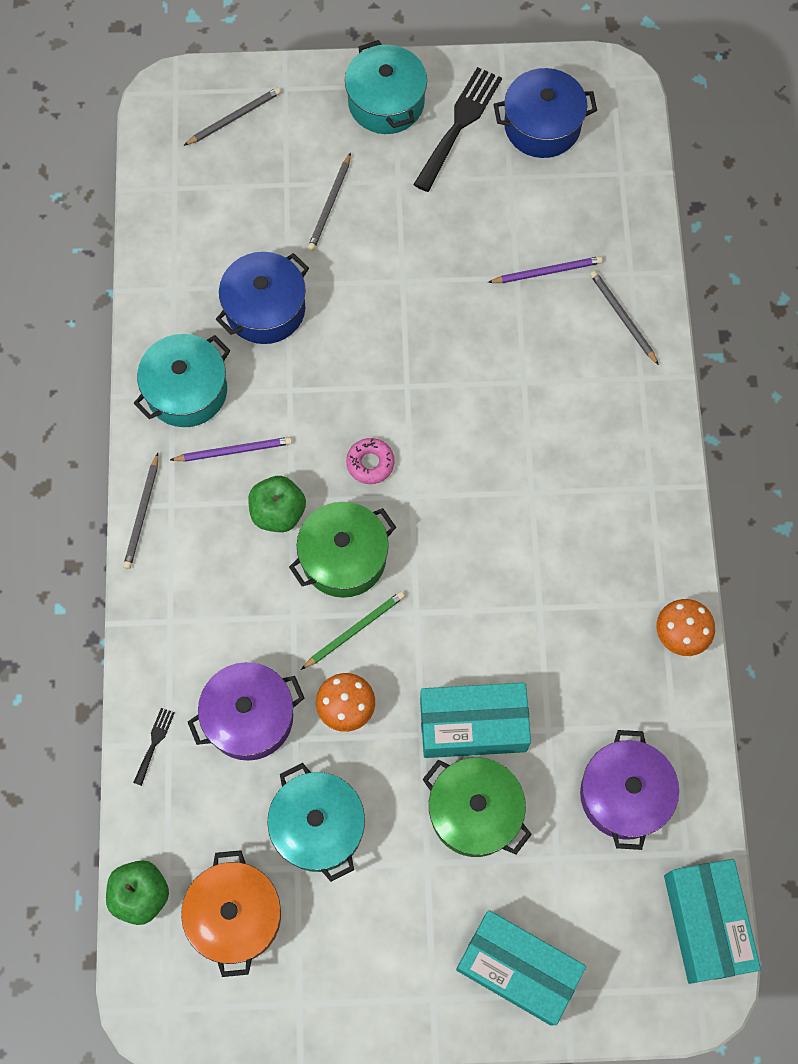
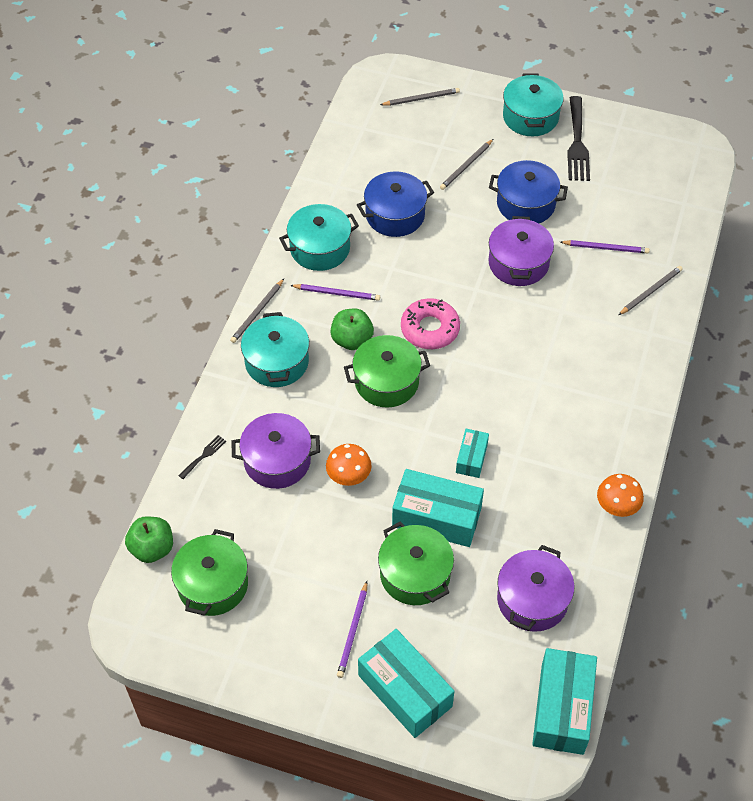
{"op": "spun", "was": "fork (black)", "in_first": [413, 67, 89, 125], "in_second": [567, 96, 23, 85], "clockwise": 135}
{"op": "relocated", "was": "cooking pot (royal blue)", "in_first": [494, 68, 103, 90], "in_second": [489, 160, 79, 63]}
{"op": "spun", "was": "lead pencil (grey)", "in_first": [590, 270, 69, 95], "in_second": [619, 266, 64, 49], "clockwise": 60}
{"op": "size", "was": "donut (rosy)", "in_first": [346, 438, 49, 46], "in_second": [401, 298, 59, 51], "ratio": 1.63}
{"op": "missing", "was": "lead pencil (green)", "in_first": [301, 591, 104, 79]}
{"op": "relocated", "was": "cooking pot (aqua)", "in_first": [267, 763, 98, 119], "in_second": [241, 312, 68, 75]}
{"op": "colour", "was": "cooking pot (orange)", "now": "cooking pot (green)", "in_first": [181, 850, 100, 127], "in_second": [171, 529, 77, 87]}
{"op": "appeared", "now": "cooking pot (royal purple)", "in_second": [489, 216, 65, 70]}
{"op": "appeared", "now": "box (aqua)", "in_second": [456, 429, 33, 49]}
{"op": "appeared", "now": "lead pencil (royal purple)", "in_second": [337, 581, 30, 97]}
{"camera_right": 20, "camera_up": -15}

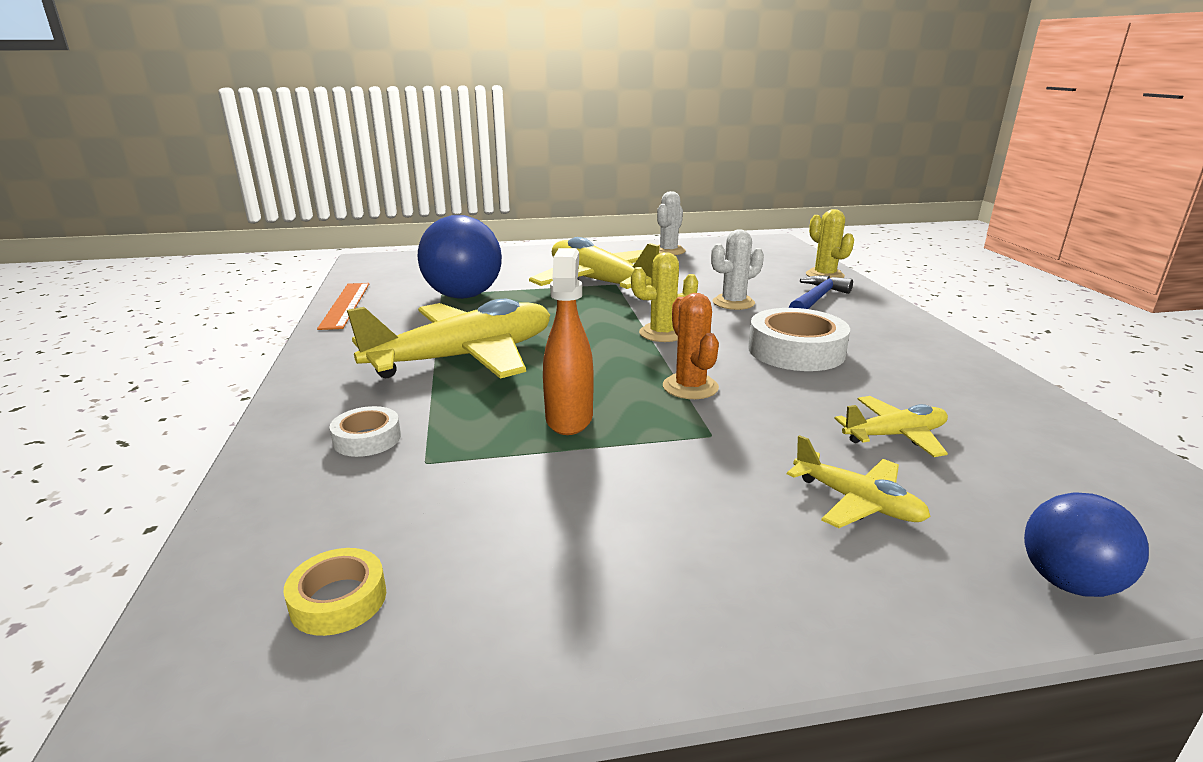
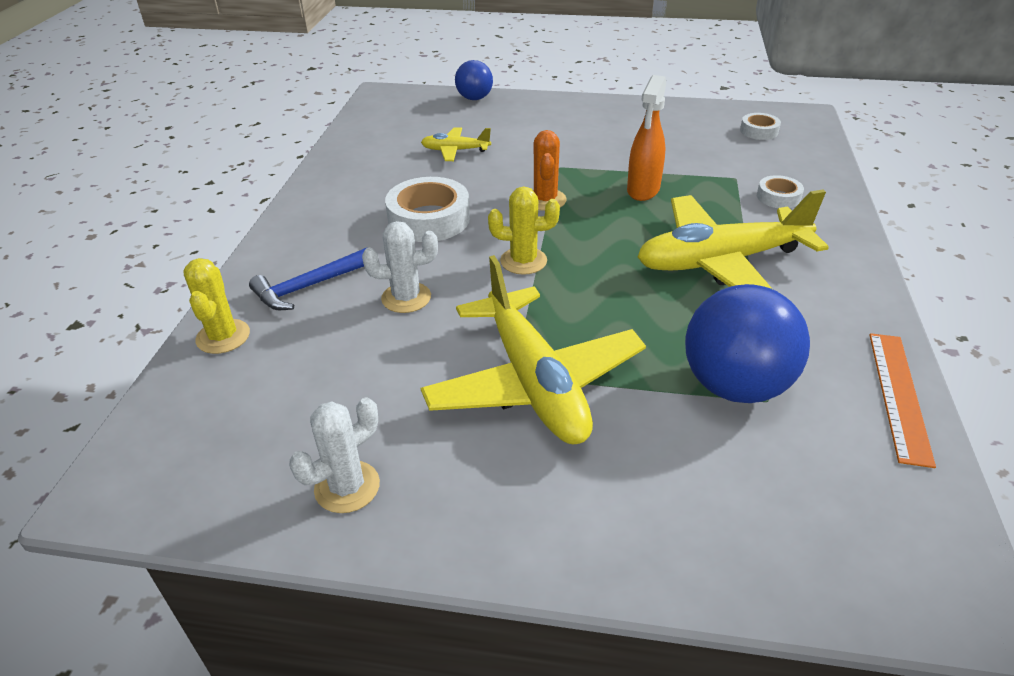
{"op": "missing", "was": "plane (yellow)", "in_first": [787, 435, 144, 93]}
{"op": "colour", "was": "tape (yellow)", "now": "tape (white)", "in_first": [283, 548, 103, 88], "in_second": [740, 113, 41, 27]}
{"camera_right": -160, "camera_up": 15}

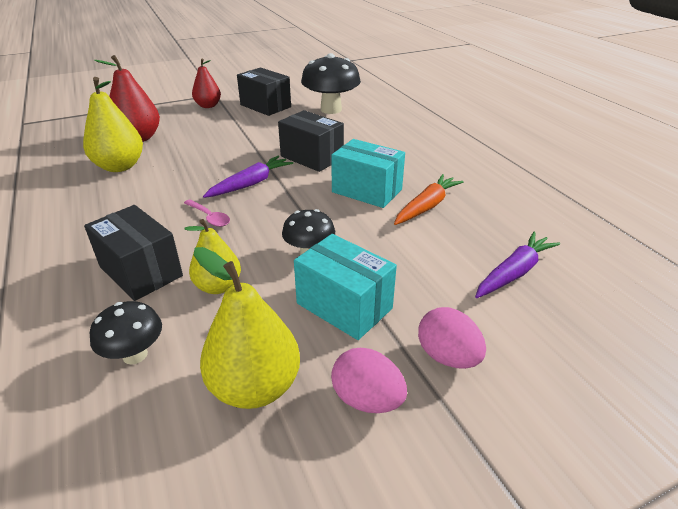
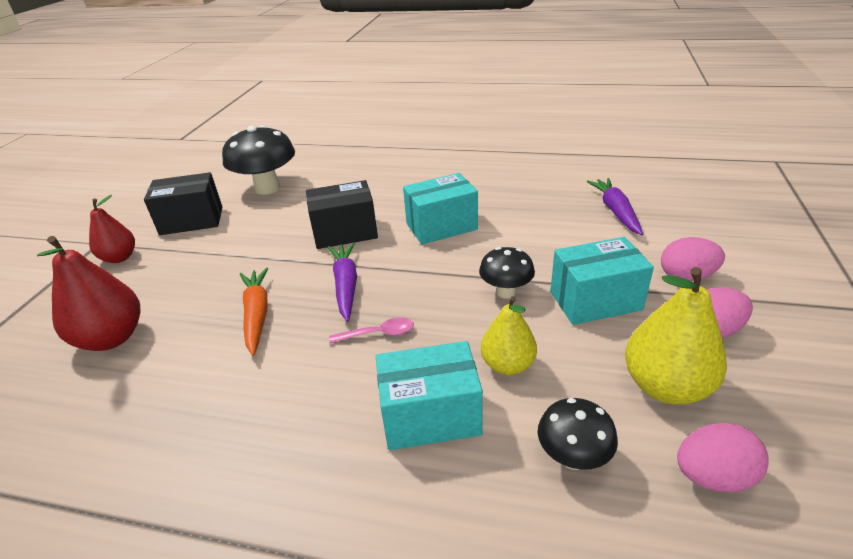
{"op": "missing", "was": "toy pear (yellow)", "in_first": [83, 77, 60, 95]}
{"op": "relocated", "was": "root vegetable (orange)", "in_first": [394, 174, 70, 51], "in_second": [240, 268, 28, 88]}
{"op": "colour", "was": "box (black)", "now": "box (aqua)", "in_first": [84, 205, 99, 96], "in_second": [376, 341, 107, 109]}
{"op": "appeared", "now": "egg (rosy)", "in_second": [677, 423, 92, 69]}
{"camera_right": -50, "camera_up": 0}

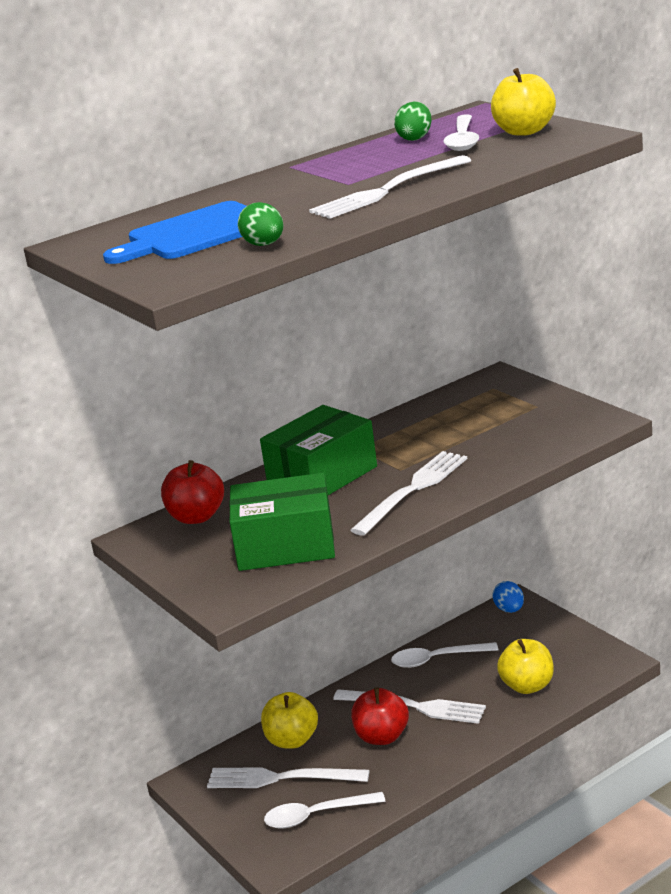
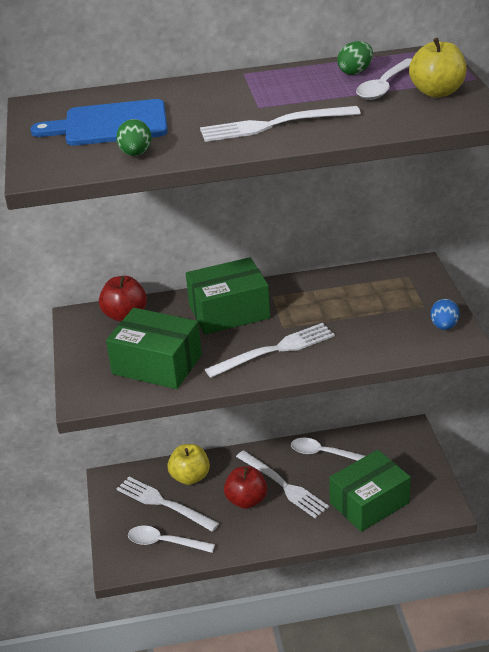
{"op": "relocated", "was": "egg (royal blue)", "in_first": [492, 581, 32, 32], "in_second": [431, 299, 28, 31]}
{"op": "exchanged", "was": "toy apple (yellow)", "now": "box (green)", "in_first": [497, 639, 57, 55], "in_second": [329, 450, 82, 82]}
{"camera_right": 25, "camera_up": 10}

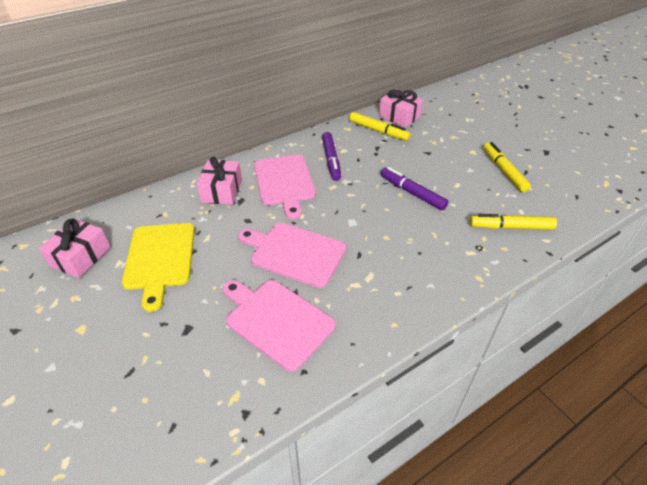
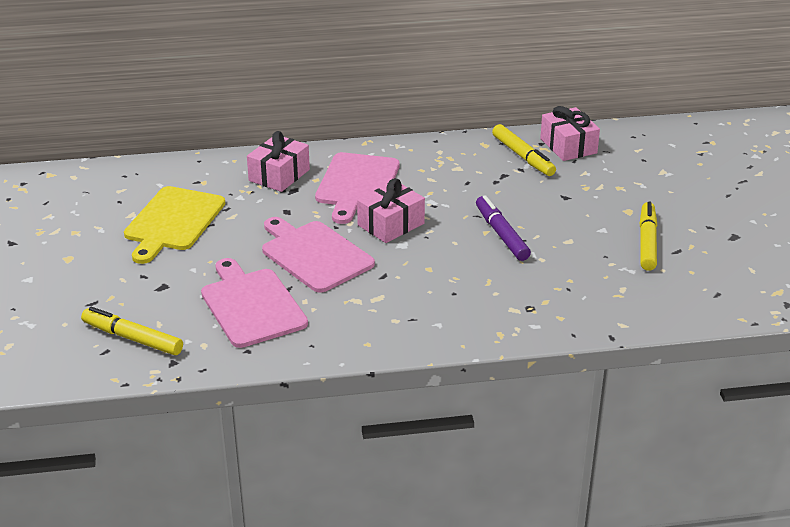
{"op": "missing", "was": "felt pen (royal purple)", "in_first": [322, 132, 19, 49]}
{"op": "relocated", "was": "felt pen (yellow)", "in_first": [470, 214, 87, 15], "in_second": [81, 307, 102, 48]}
{"op": "relocated", "was": "wrapped gift (rosy)", "in_first": [39, 219, 72, 59], "in_second": [357, 178, 68, 65]}
{"camera_right": 25, "camera_up": -10}

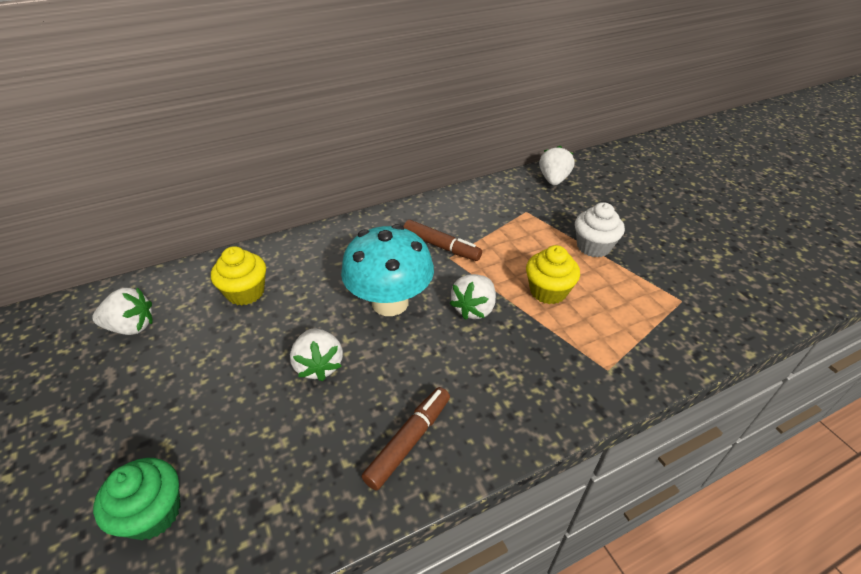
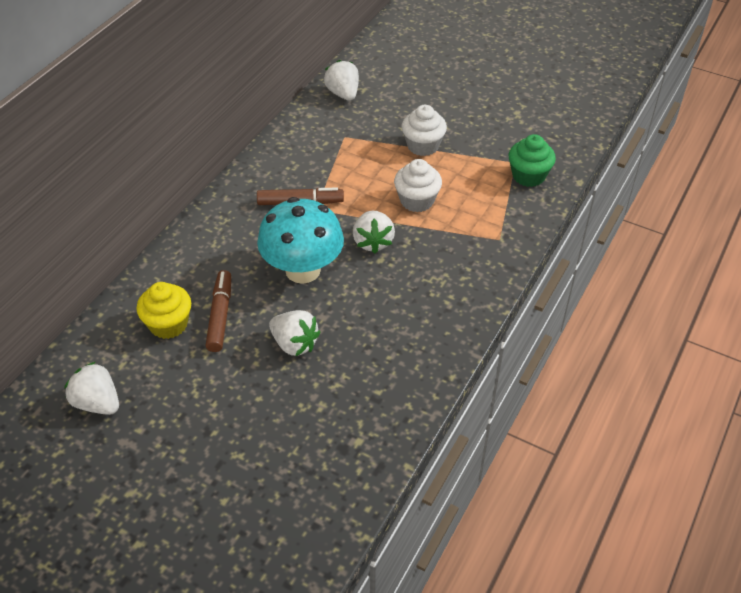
{"op": "colour", "was": "muffin (yellow)", "now": "muffin (white)", "in_first": [526, 245, 54, 59], "in_second": [394, 159, 48, 53]}
{"op": "spun", "was": "toy strawberry (white)", "in_first": [92, 287, 60, 48], "in_second": [64, 362, 55, 53], "clockwise": -105}
{"op": "relocated", "was": "felt pen (russet)", "in_first": [362, 387, 88, 103], "in_second": [205, 270, 26, 82]}
{"op": "relocated", "was": "muffin (green)", "in_first": [93, 458, 87, 82], "in_second": [509, 134, 47, 53]}
{"camera_right": -35, "camera_up": 5}

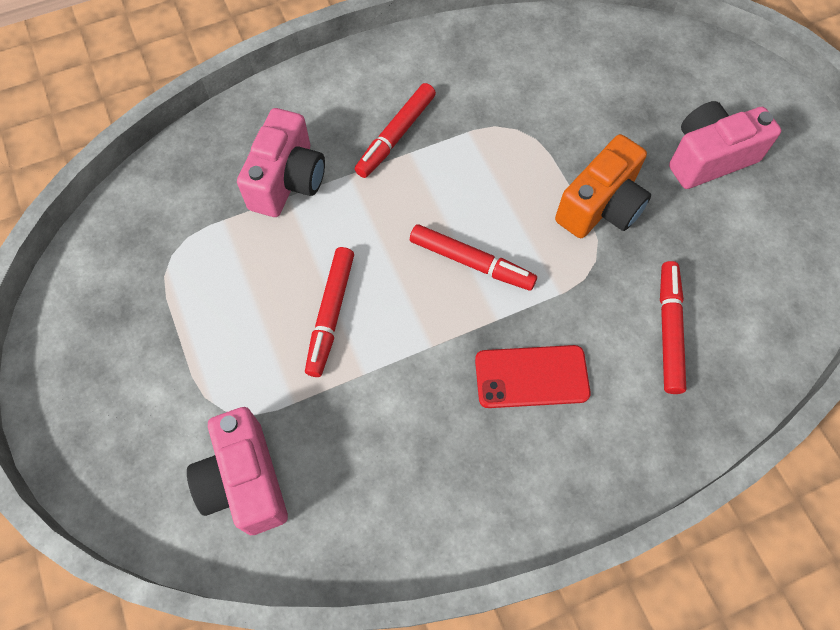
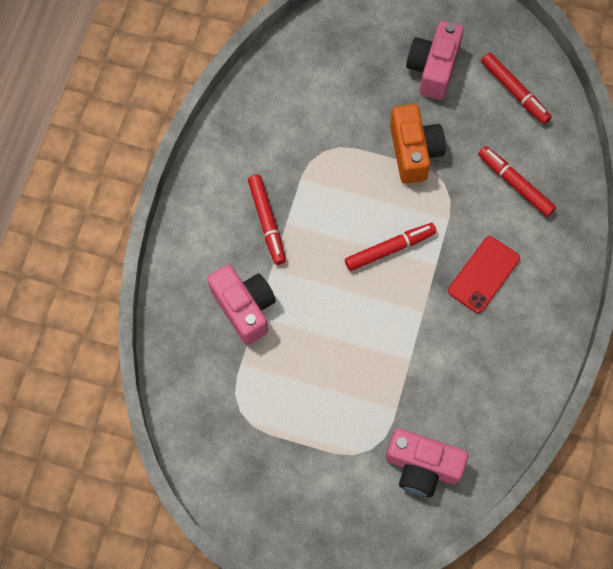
{"op": "relocated", "was": "felt pen (red)", "in_first": [305, 247, 49, 130], "in_second": [481, 52, 71, 72]}
{"camera_right": -50, "camera_up": 5}

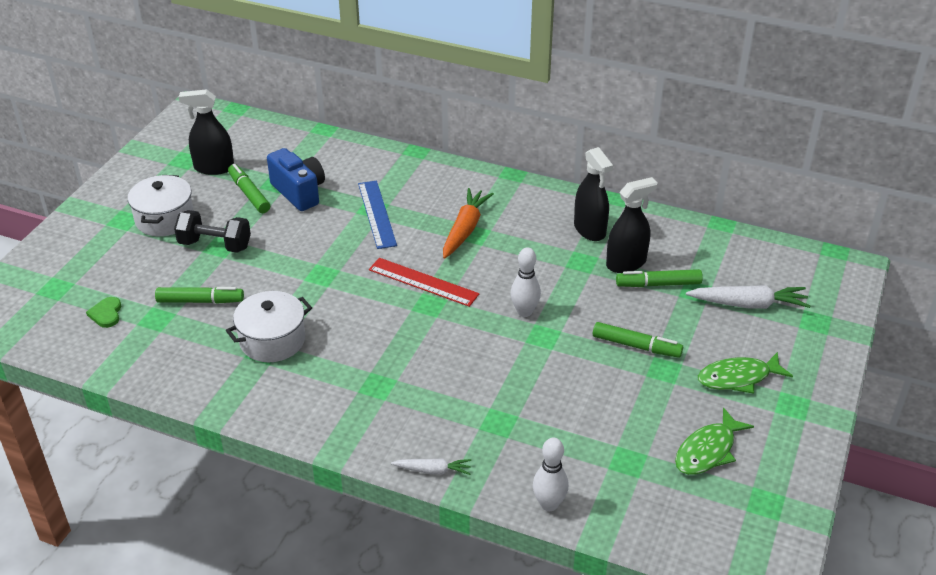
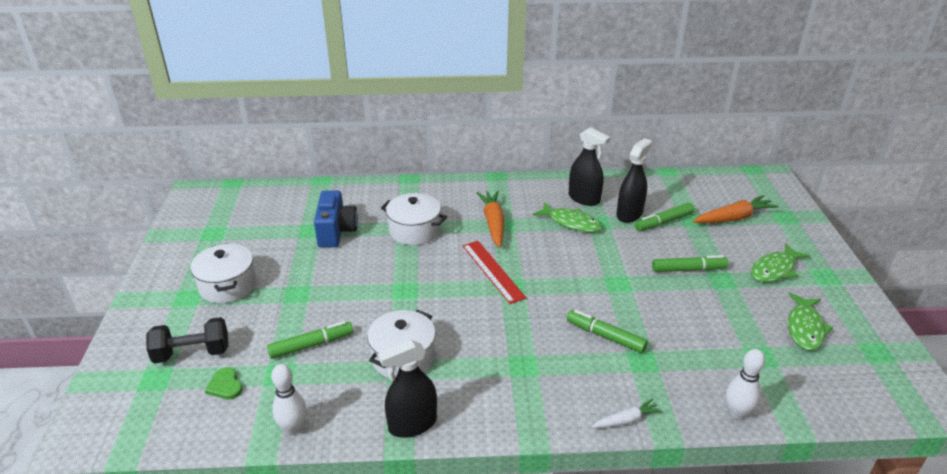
{"op": "relocated", "was": "sprayer (black)", "in_first": [179, 89, 55, 86], "in_second": [378, 340, 59, 98]}
{"op": "spun", "was": "photo camera (royal blue)", "in_first": [267, 148, 58, 63], "in_second": [314, 190, 44, 58], "clockwise": 60}
{"op": "relocated", "was": "felt pen (green)", "in_first": [228, 164, 42, 49], "in_second": [567, 310, 81, 43]}
{"op": "exchanged", "was": "straightedge (royal blue)", "now": "cooking pot (white)", "in_first": [358, 181, 39, 68], "in_second": [381, 193, 66, 52]}
{"op": "relocated", "was": "free weight (black)", "in_first": [174, 210, 77, 43], "in_second": [146, 317, 82, 47]}
{"op": "relocated", "was": "tenpin (white)", "in_first": [510, 247, 31, 70], "in_second": [271, 364, 36, 71]}
{"op": "spun", "was": "straightedge (red)", "in_first": [369, 258, 110, 49], "in_second": [463, 241, 64, 63], "clockwise": 60}
{"op": "colour", "was": "root vegetable (white)", "now": "root vegetable (orange)", "in_first": [686, 285, 124, 24], "in_second": [693, 195, 86, 28]}
{"op": "appeared", "now": "fish figure (green)", "in_second": [532, 202, 70, 31]}
{"camera_right": -25, "camera_up": -5}

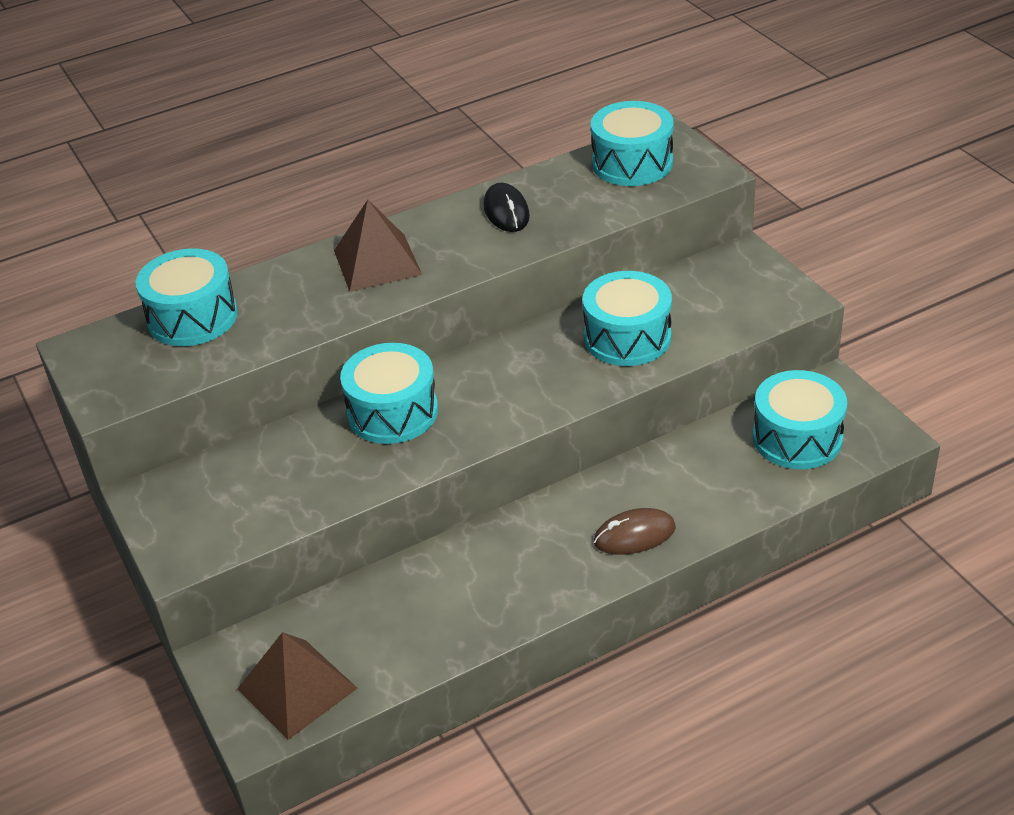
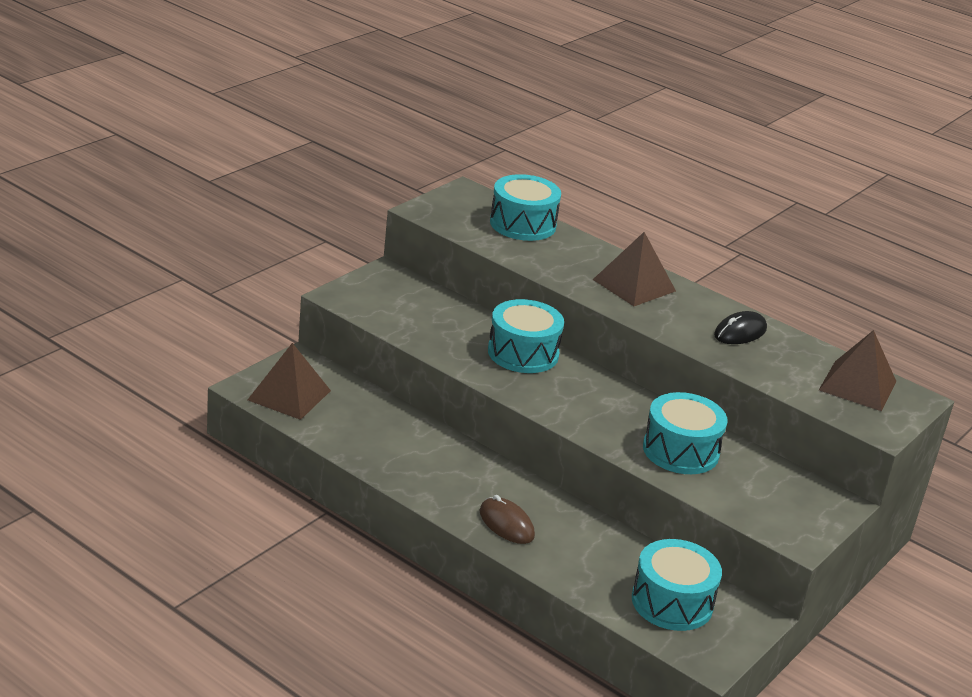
{"op": "exchanged", "was": "drum (aqua)", "now": "solid pyramid (russet)", "in_first": [591, 101, 83, 85], "in_second": [819, 330, 77, 81]}
{"camera_right": 60, "camera_up": -10}

